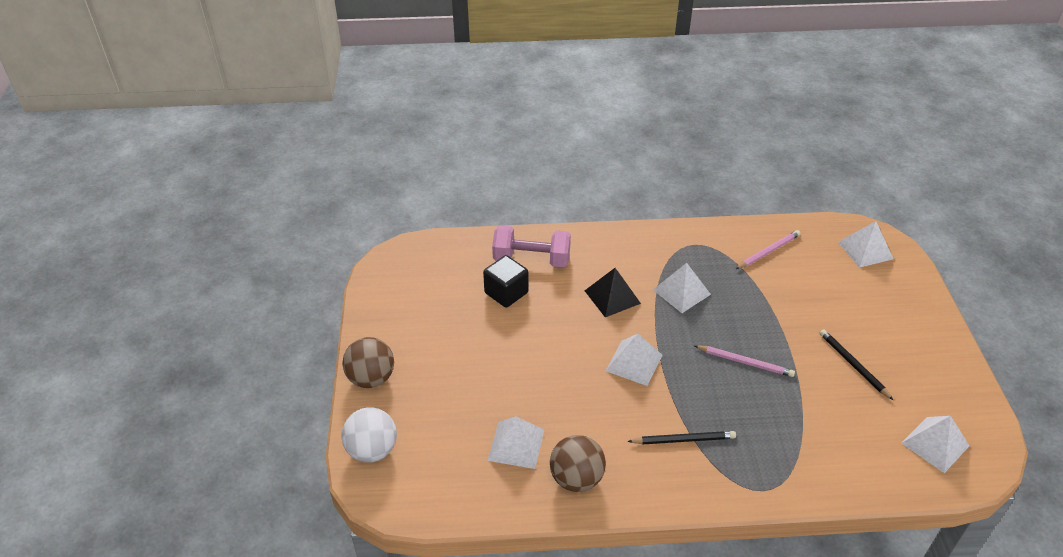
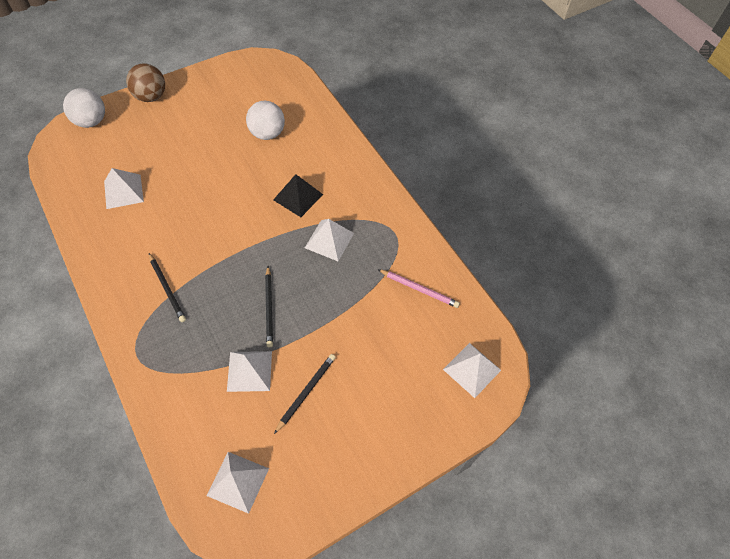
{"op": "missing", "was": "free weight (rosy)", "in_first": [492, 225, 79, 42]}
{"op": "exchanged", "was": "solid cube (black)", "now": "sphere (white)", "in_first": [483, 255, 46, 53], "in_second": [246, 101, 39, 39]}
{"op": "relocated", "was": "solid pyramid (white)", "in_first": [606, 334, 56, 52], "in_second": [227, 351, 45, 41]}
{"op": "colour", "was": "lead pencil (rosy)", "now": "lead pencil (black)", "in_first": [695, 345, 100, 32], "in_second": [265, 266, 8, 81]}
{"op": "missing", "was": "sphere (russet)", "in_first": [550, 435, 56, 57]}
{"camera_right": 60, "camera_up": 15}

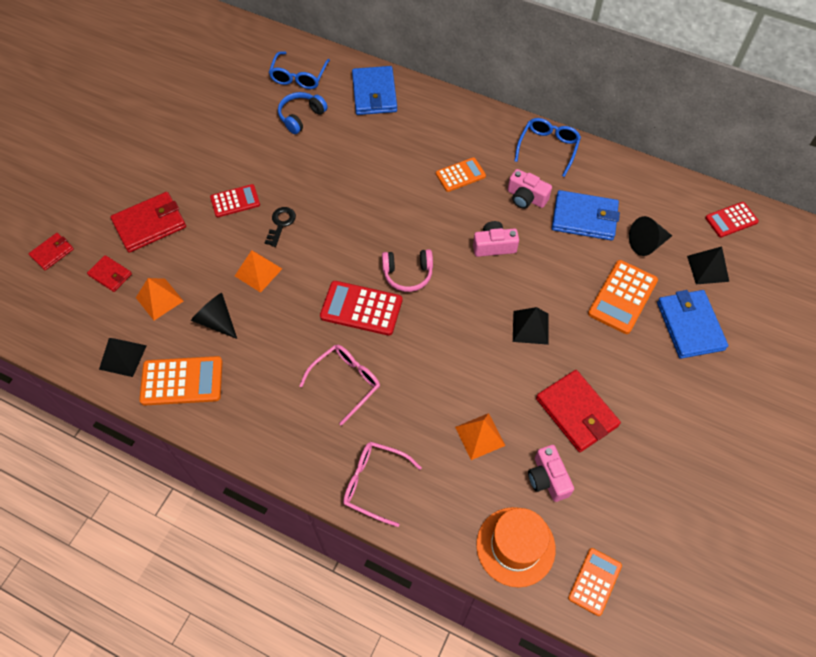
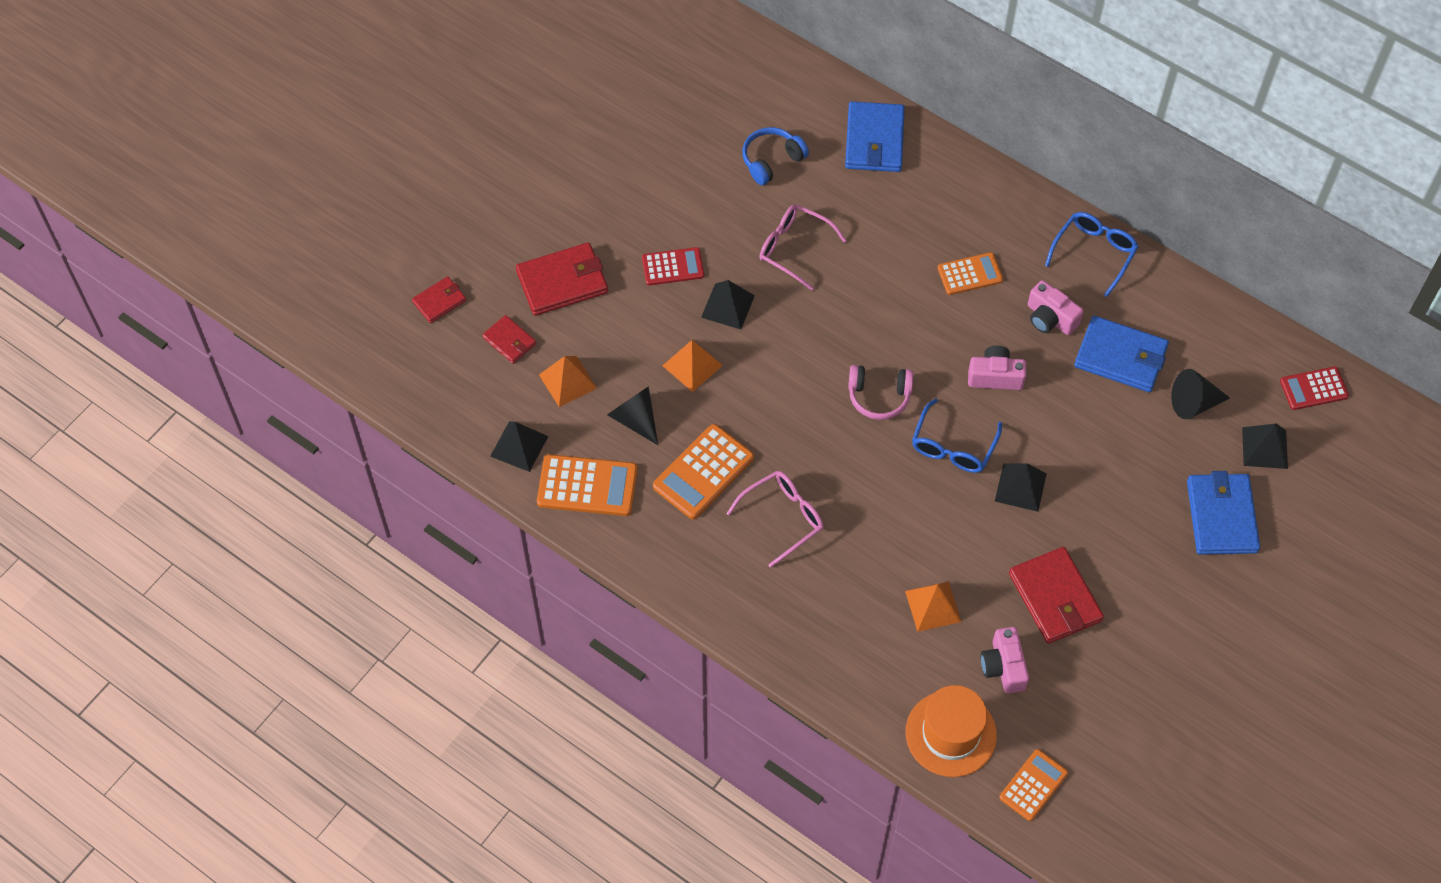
{"op": "relocated", "was": "eyeglasses (royal blue)", "in_first": [269, 51, 61, 38], "in_second": [912, 398, 90, 75]}
{"op": "exchanged", "was": "key (black)", "now": "solid pyramid (black)", "in_first": [265, 207, 31, 40], "in_second": [701, 280, 54, 50]}
{"op": "relocated", "was": "pocket calculator (orange)", "in_first": [588, 260, 70, 74], "in_second": [653, 424, 101, 95]}
{"op": "missing", "was": "pocket calculator (red)", "in_first": [320, 281, 82, 55]}
{"op": "relocated", "was": "eyeglasses (rosy)", "in_first": [343, 442, 79, 85], "in_second": [759, 204, 88, 87]}
{"camera_right": 10, "camera_up": 0}

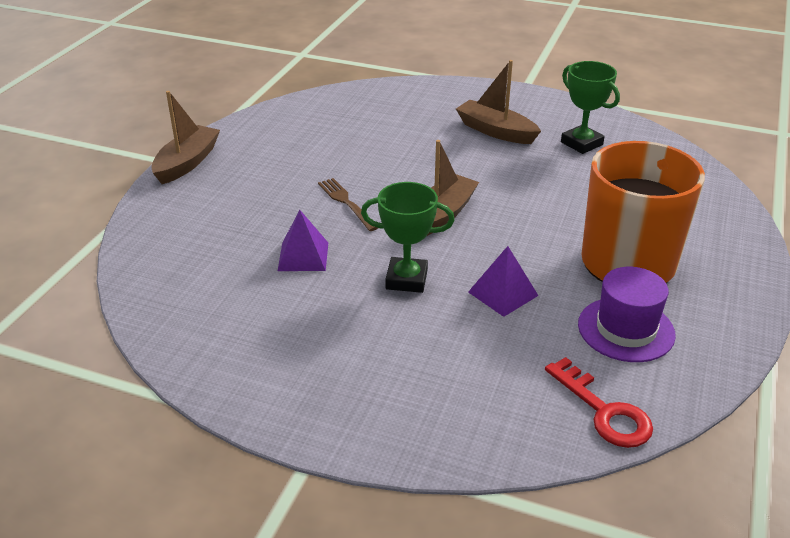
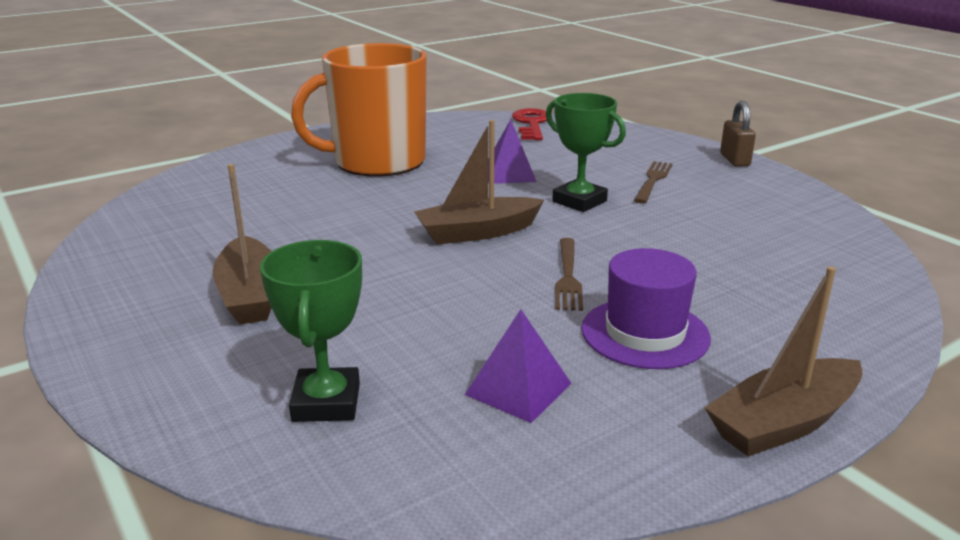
{"op": "relocated", "was": "trophy (green)", "in_first": [561, 61, 59, 93], "in_second": [260, 240, 102, 182]}
{"op": "relocated", "was": "solid pyramid (royal purple)", "in_first": [278, 210, 50, 61], "in_second": [465, 309, 107, 114]}
{"op": "relocated", "was": "tall hat (royal purple)", "in_first": [578, 267, 98, 95], "in_second": [581, 248, 130, 121]}
{"op": "appeared", "now": "small lock (russet)", "in_second": [720, 101, 36, 66]}
{"op": "appeared", "now": "fork (russet)", "in_second": [634, 161, 39, 43]}
{"camera_right": -145, "camera_up": -10}

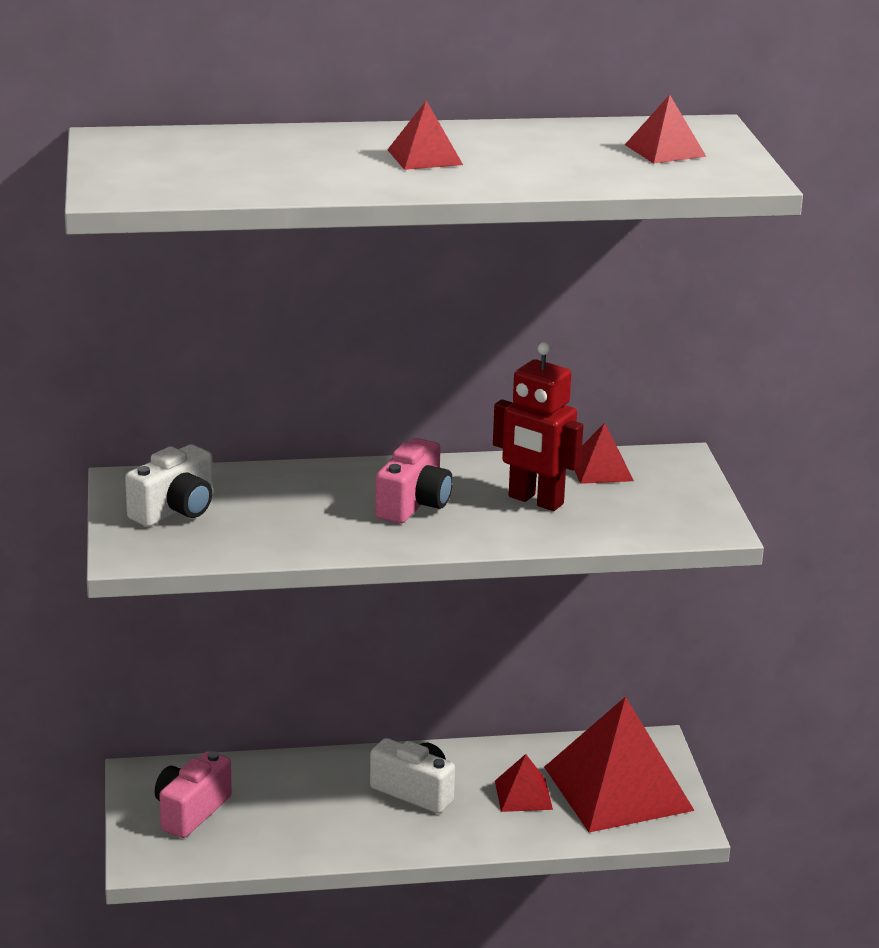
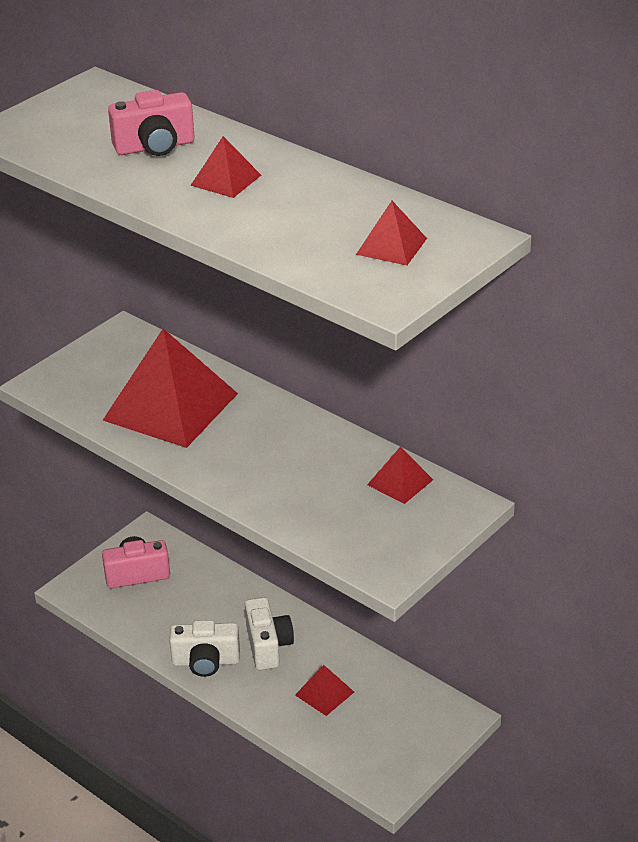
{"op": "missing", "was": "robot (red)", "in_first": [493, 342, 91, 169]}
{"op": "relocated", "was": "photo camera (rosy)", "in_first": [375, 438, 78, 85], "in_second": [108, 90, 87, 66]}
{"op": "relocated", "was": "photo camera (white)", "in_first": [125, 444, 88, 83], "in_second": [170, 620, 70, 57]}
{"op": "relocated", "was": "solid pyramid (red)", "in_first": [544, 696, 151, 137], "in_second": [103, 329, 135, 119]}
{"camera_right": 50, "camera_up": 10}

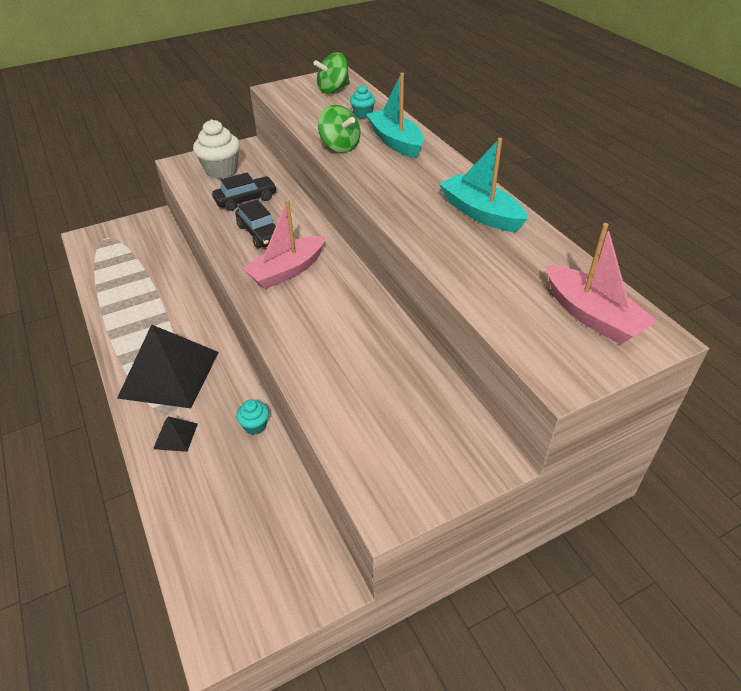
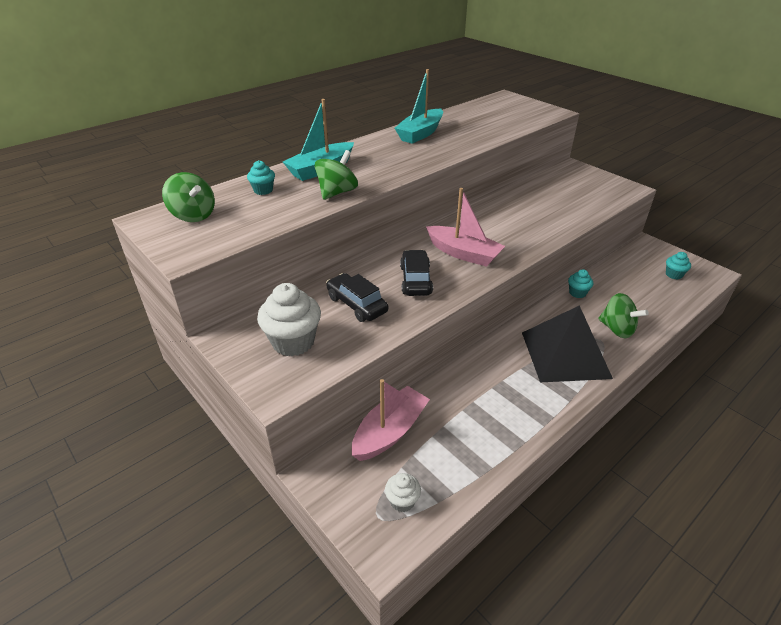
{"op": "spun", "was": "toy car (black)", "in_first": [235, 200, 41, 48], "in_second": [400, 250, 33, 46], "clockwise": -45}
{"op": "relocated", "was": "toy boat (rosy)", "in_first": [547, 223, 110, 122], "in_second": [352, 379, 78, 82]}
{"op": "exchanged", "was": "solid pyramid (black)", "now": "whirligig (green)", "in_first": [153, 416, 45, 36], "in_second": [598, 293, 51, 45]}
{"op": "appeared", "now": "muffin (aqua)", "in_second": [666, 252, 25, 28]}
{"op": "appeared", "now": "muffin (white)", "in_second": [385, 473, 36, 39]}
{"camera_right": -105, "camera_up": -5}

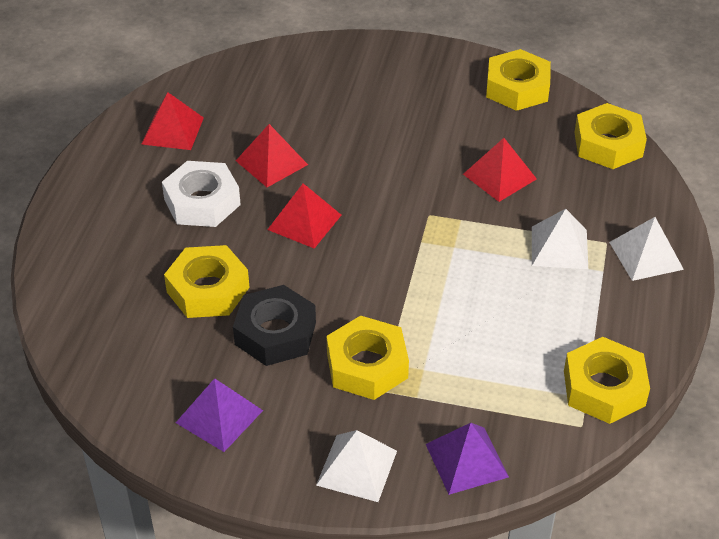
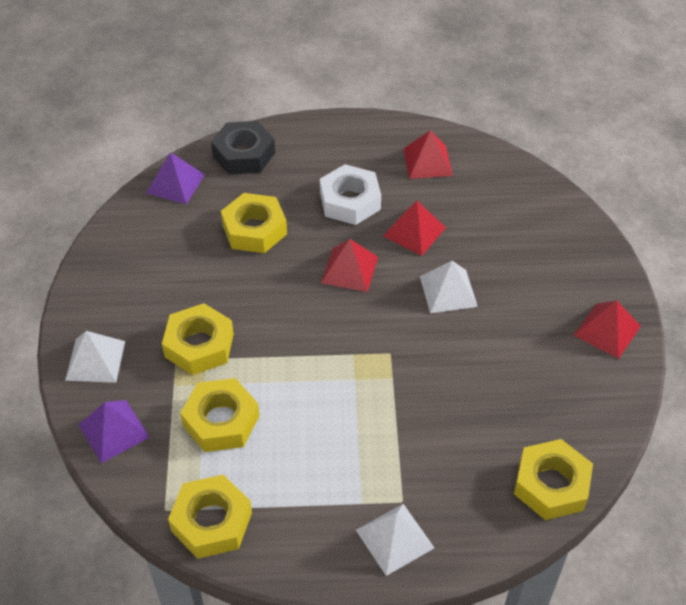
{"op": "relocated", "was": "hex nut (yellow)", "in_first": [486, 49, 65, 62], "in_second": [180, 378, 79, 74]}
{"op": "relocated", "was": "solid pyramid (red)", "in_first": [463, 138, 74, 64], "in_second": [574, 300, 67, 59]}
{"op": "relocated", "was": "solid pyramid (white)", "in_first": [532, 209, 56, 60], "in_second": [420, 261, 58, 52]}
{"op": "relocated", "was": "hex nut (black)", "in_first": [233, 285, 83, 81], "in_second": [211, 121, 64, 54]}
{"op": "relocated", "was": "solid pyramid (royal purple)", "in_first": [176, 378, 87, 74], "in_second": [146, 152, 59, 52]}
{"camera_right": 75, "camera_up": 5}

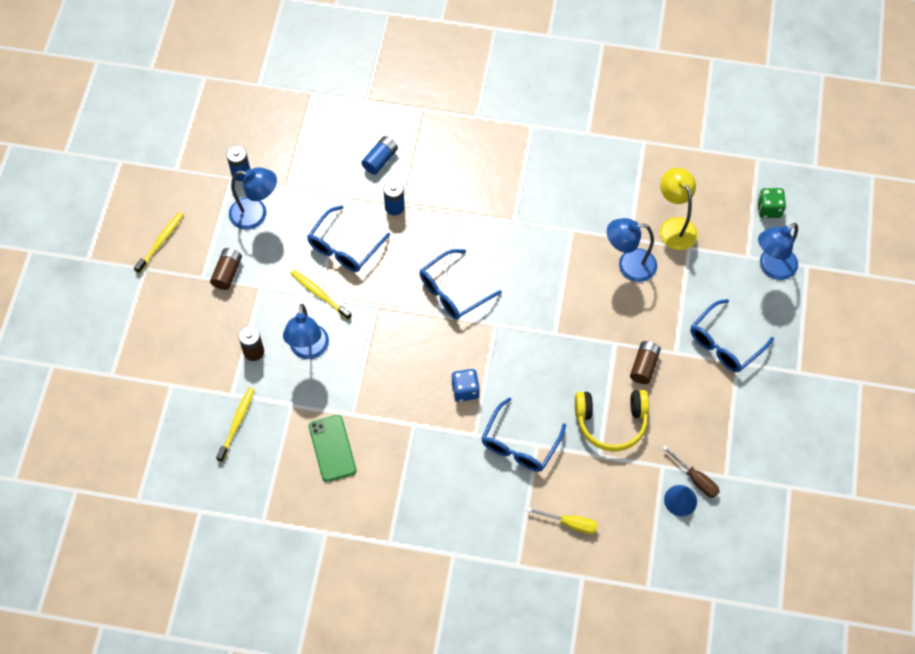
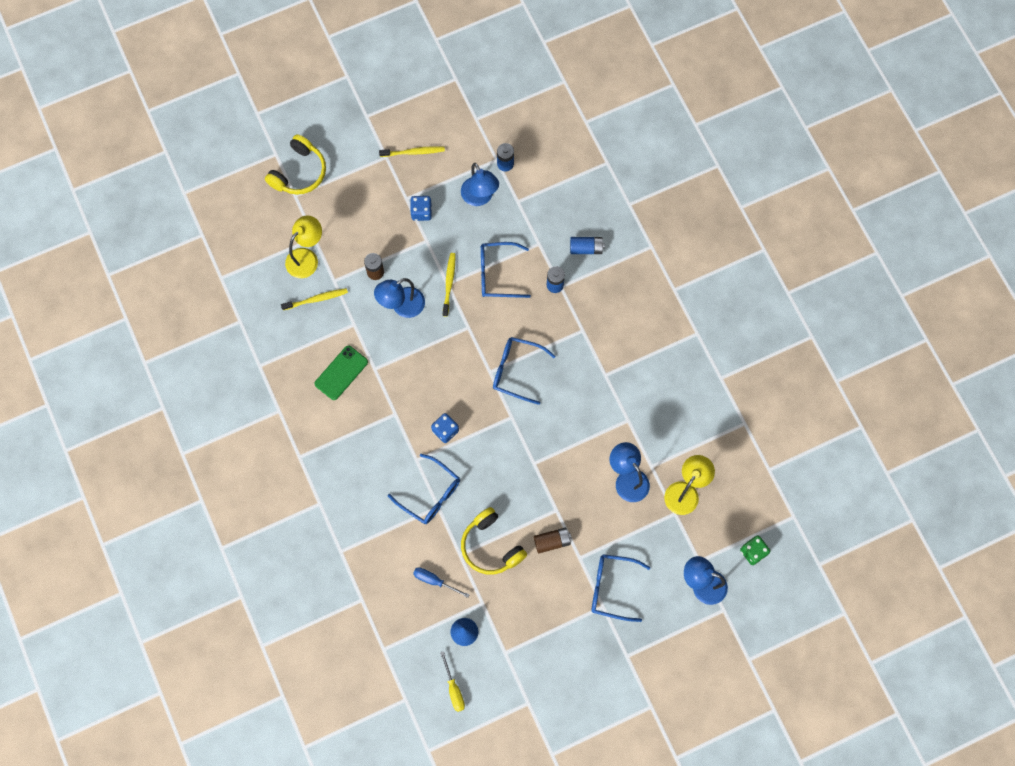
{"op": "exchanged", "was": "power cell (russet)", "now": "dice (royal blue)", "in_first": [210, 248, 32, 42], "in_second": [410, 196, 22, 25]}
{"op": "spun", "was": "eyeglasses (royal blue)", "in_first": [481, 397, 85, 75], "in_second": [388, 454, 72, 70], "clockwise": -135}
{"op": "missing", "was": "screwdriver (russet)", "in_first": [662, 446, 58, 52]}
{"op": "relocated", "was": "screwdriver (yellow)", "in_first": [527, 507, 71, 27], "in_second": [440, 651, 25, 61]}
{"op": "appeared", "now": "over-ear headphones (yellow)", "in_second": [265, 134, 61, 61]}
{"op": "appeared", "now": "desk lamp (yellow)", "in_second": [285, 216, 37, 62]}
{"op": "appeared", "now": "screwdriver (royal blue)", "in_second": [413, 567, 57, 31]}
{"camera_right": 55, "camera_up": 10}

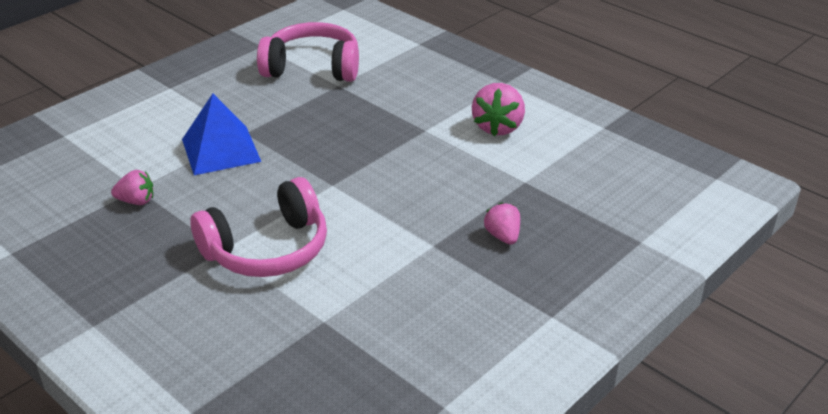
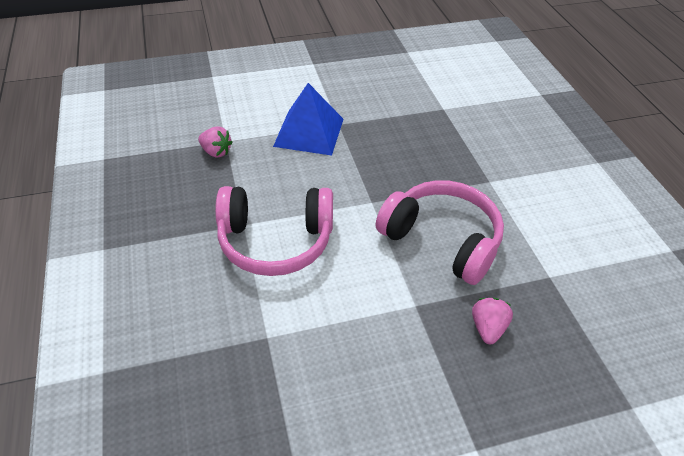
{"op": "relocated", "was": "over-ear headphones (rosy)", "in_first": [257, 22, 102, 60], "in_second": [376, 180, 128, 105]}
{"op": "missing", "was": "toy strawberry (rosy)", "in_first": [472, 83, 53, 53]}
{"camera_right": 30, "camera_up": 10}

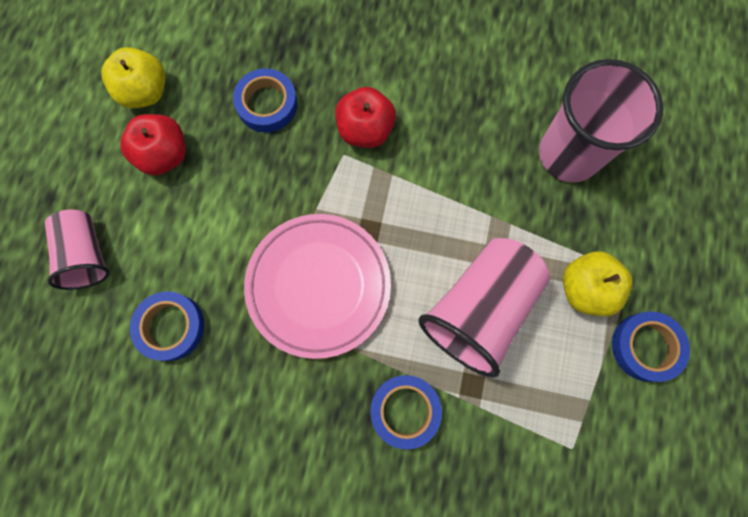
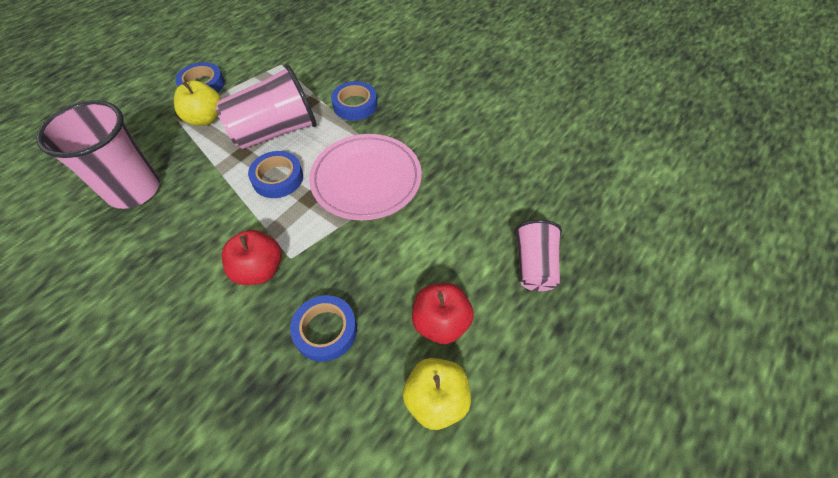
{"op": "relocated", "was": "tape (royal blue)", "in_first": [130, 292, 75, 69], "in_second": [248, 151, 55, 47]}
{"camera_right": -155, "camera_up": -20}

